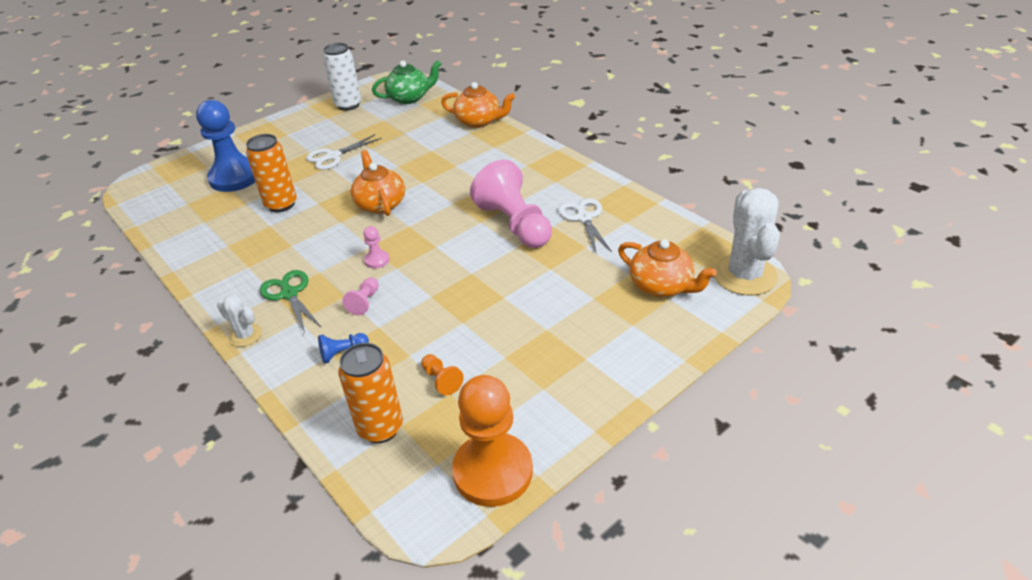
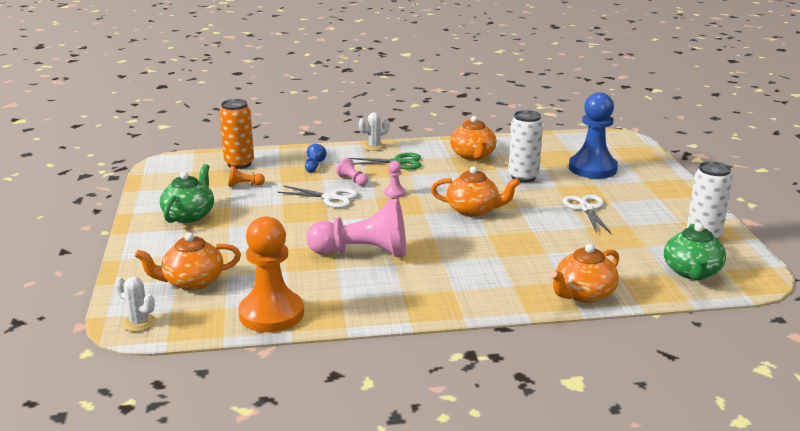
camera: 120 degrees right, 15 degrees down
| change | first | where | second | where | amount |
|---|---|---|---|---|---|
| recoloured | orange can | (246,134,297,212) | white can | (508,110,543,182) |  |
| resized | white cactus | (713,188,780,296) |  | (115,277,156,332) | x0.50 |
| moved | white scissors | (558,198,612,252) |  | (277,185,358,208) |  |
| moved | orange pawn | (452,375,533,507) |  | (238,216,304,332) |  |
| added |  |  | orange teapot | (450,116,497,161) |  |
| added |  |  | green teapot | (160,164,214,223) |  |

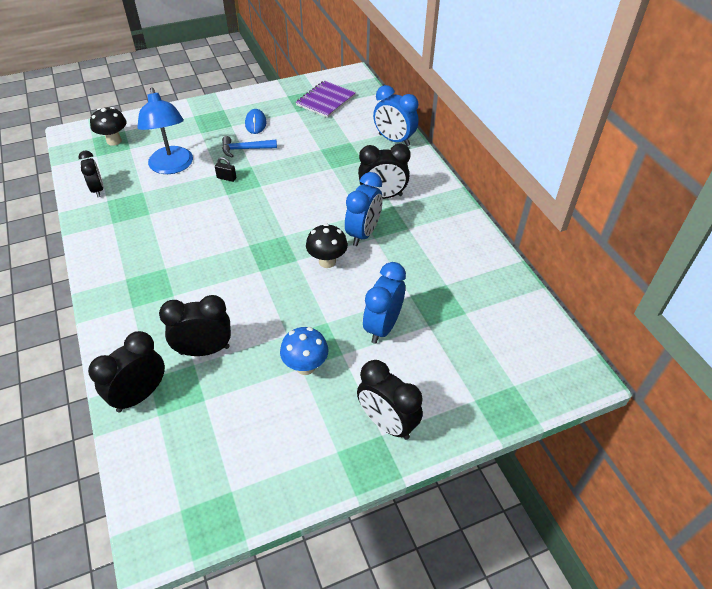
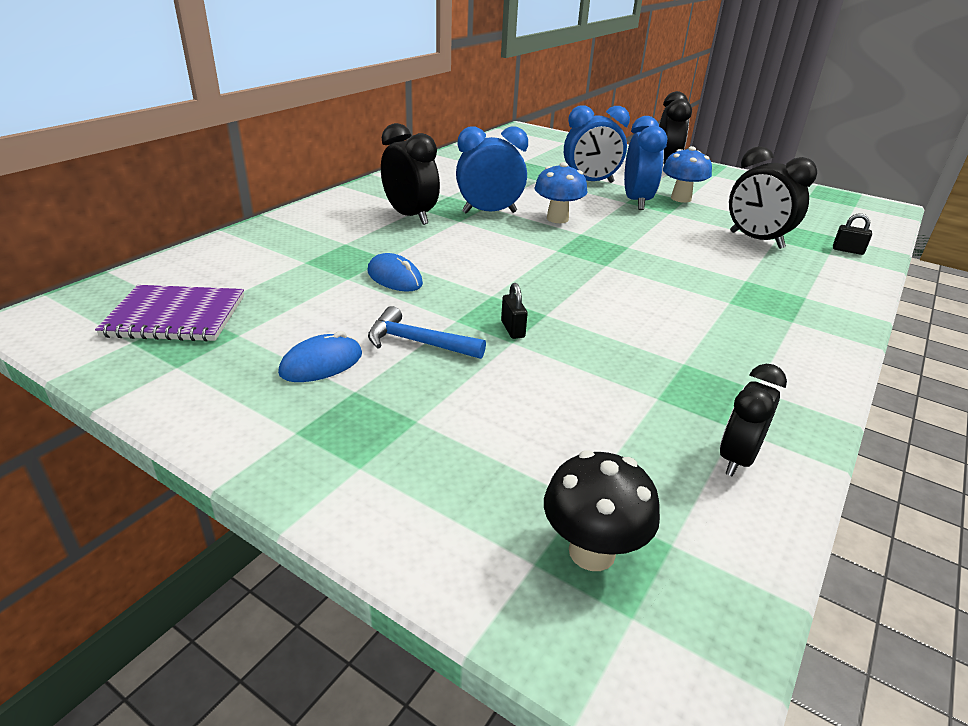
camera: 125 degrees left, 15 degrees down
| change | first | where | second | where | amount |
|---|---|---|---|---|---|
| moved | blue clock | (373,85,419,146) |  | (624,116,667,210) |  |
| removed | blue lamp | (137,87,193,174) |  |  |  |
| turned | blue hammer | (222,136,277,157) |  | (368,306,486,359) | 150 degrees clockwise |
| recoloured | black mushroom | (306,223,348,268) | blue mushroom | (535,162,588,223) |  |
| replaced | black clock | (88,331,165,412) | black padlock | (833,213,872,255) |  |
| added |  |  | blue mouse | (368,253,423,292) |  |

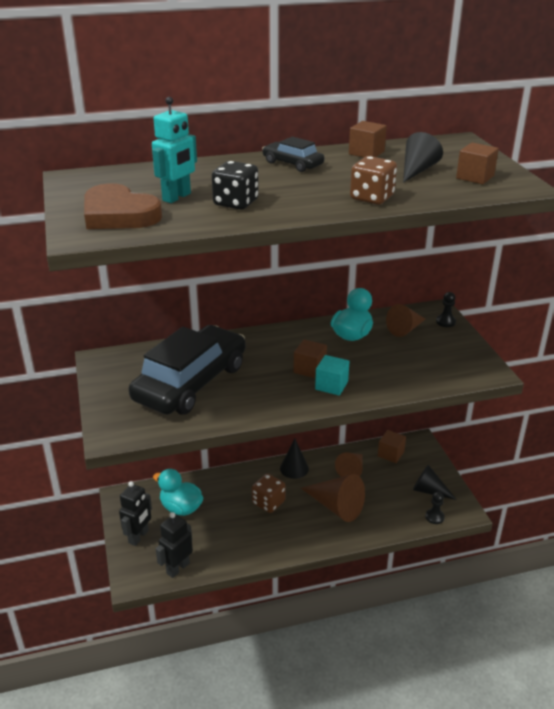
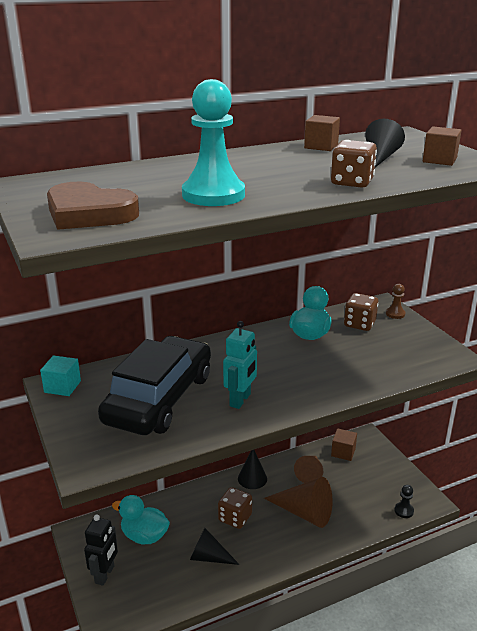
camera: 10 degrees left, 5 degrees down
| change | first | where | second | where | amount |
|---|---|---|---|---|---|
| moved | turquoise robot | (152,97,197,203) |  | (223,321,257,409) |  |
| removed | black car | (262,137,324,172) |  |  |  |
| replaced | black dice | (212,161,259,210) | turquoise pawn | (182,79,245,206) |  |
| recoloured | black pawn | (436,292,456,327) | brown pawn | (386,284,406,319) |  |
| replaced | brown cone | (386,304,425,337) | brown dice | (344,293,378,331) |  |
| removed | brown cube | (294,339,327,379) |  |  |  |
| moved | turquoise cube | (315,355,349,396) |  | (40,356,81,396) |  |
| moved | black cone | (413,465,457,500) |  | (190,528,240,565) |  |
| removed | black robot | (156,512,193,578) |  |  |  |

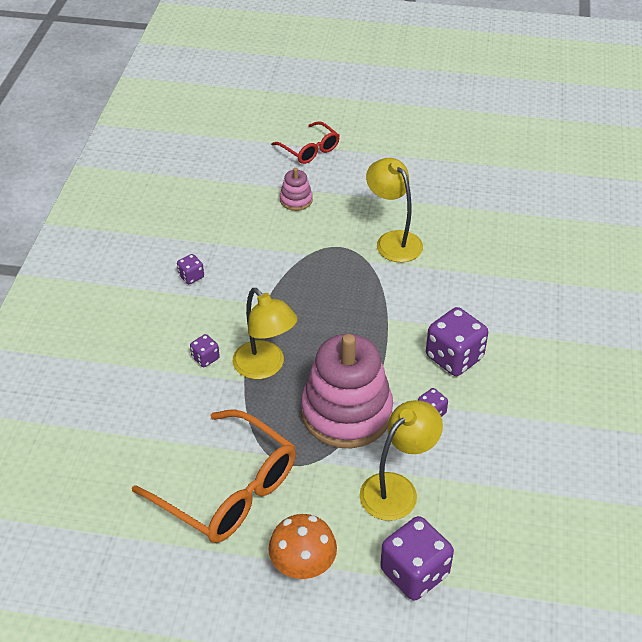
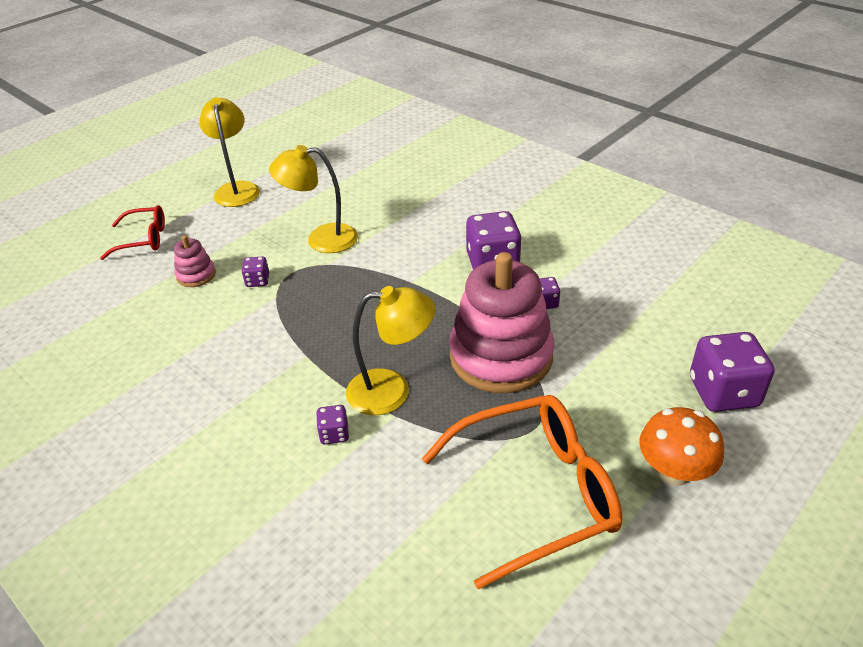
camera: 55 degrees left, 5 degrees down
| change | first | where | second | where | amount |
|---|---|---|---|---|---|
| moved | purple dice | (177,254,204,284) |  | (241,257,269,287) |  |
| moved | yellow lamp | (359,400,443,521) |  | (199,97,260,207) |  |

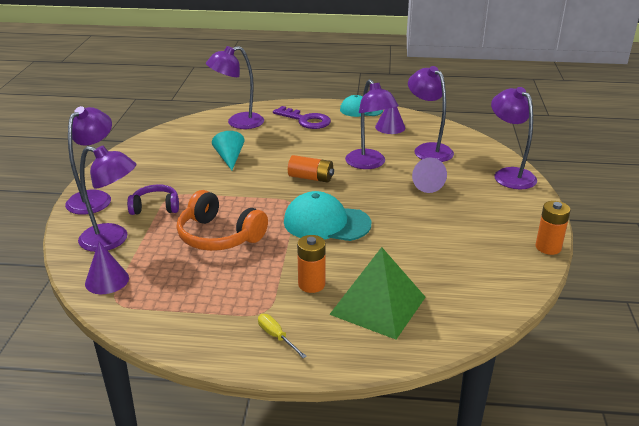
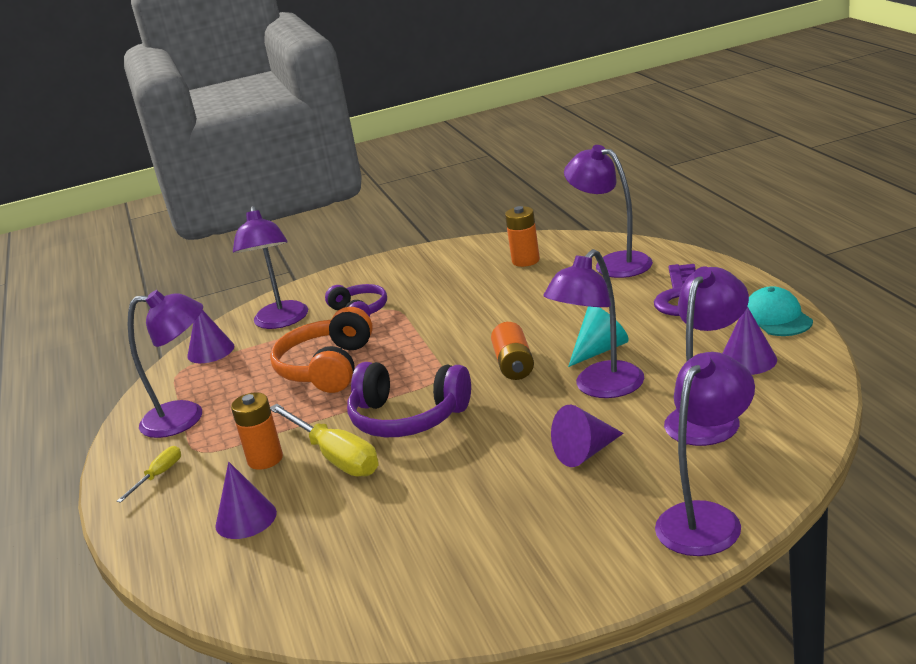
camera: 70 degrees right, 5 degrees down
| change | first | where | second | where | amount |
|---|---|---|---|---|---|
| moved | purple lamp | (65,106,112,215) |  | (128,290,203,438) |  |
| moved | turquoise cone | (212,131,244,170) |  | (568,306,629,367) |  |
| replaced | turquoise cap | (284,191,371,241) | purple headphones | (347,362,471,437) |  |
| moved | orange battery | (536,201,571,255) |  | (505,206,540,267) |  |
| replaced | green pyramid | (329,247,426,340) | purple cone | (215,462,277,539) |  |
| added |  |  | yellow screwdriver | (270,404,378,477) |  |

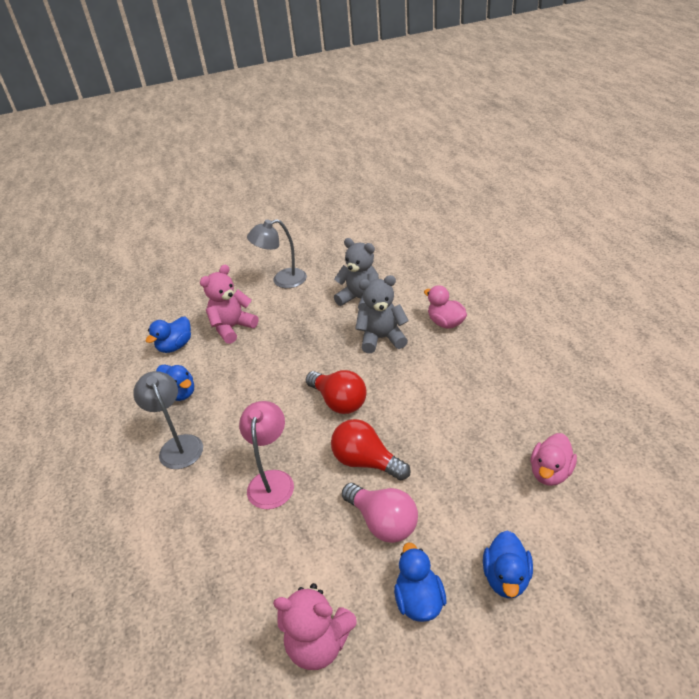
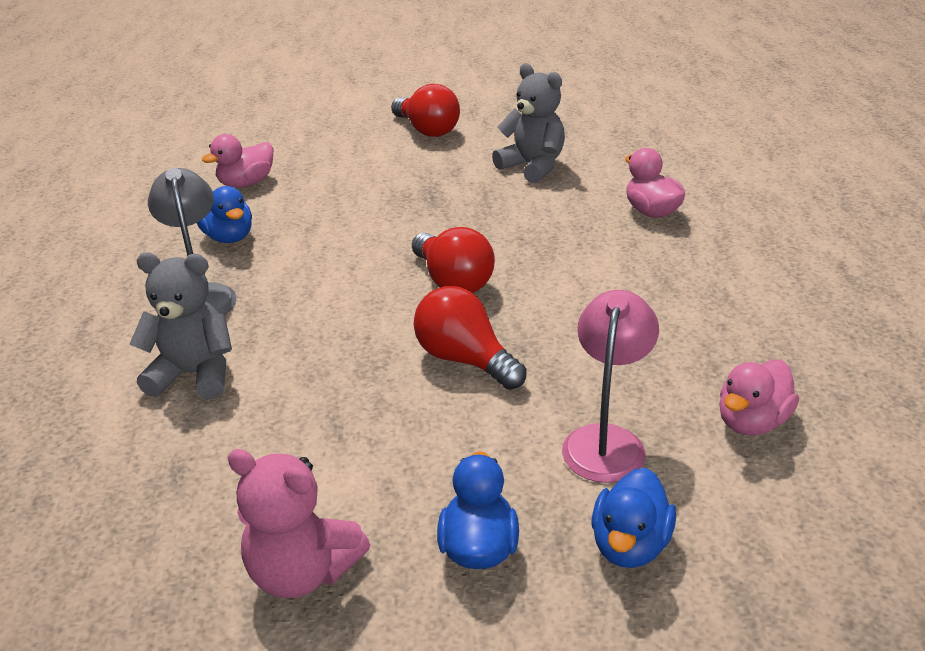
camera: 10 degrees right, 5 degrees down
| change | first | where | second | where | amount |
|---|---|---|---|---|---|
| replaced | grey lamp | (247,219,307,288) | red light bulb | (391,84,460,137) |  |
| removed | pink teddy bear | (200,264,258,344) |  |  |  |
| moved | grey teddy bear | (355,275,409,353) |  | (129,253,232,400) |  |
| recoloured | blue duck | (146,317,191,353) | pink duck | (202,134,273,188) |  |
| moved | pink lamp | (239,401,294,509) |  | (562,290,659,483) |  |
| removed | pink light bulb | (342,483,418,543) |  |  |  |

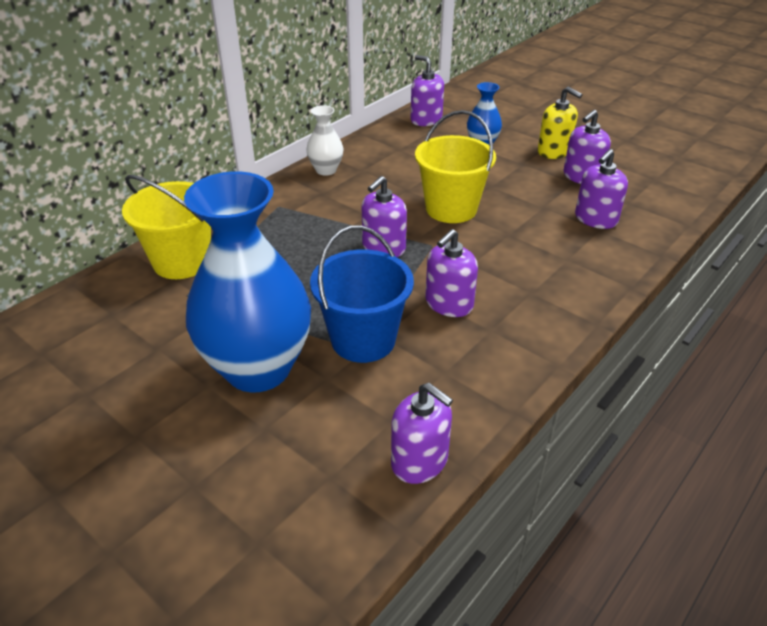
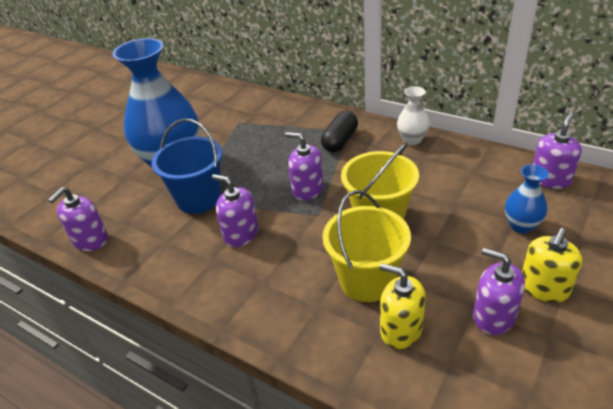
camera: 85 degrees right, 0 degrees up
| change | first | where | second | where | amount |
|---|---|---|---|---|---|
| recoloured | purple soap dispenser | (575,149,628,229) | yellow soap dispenser | (379,263,426,349) |  |
| moved | yellow bucket | (122,175,211,279) |  | (323,190,411,302) |  |
| added |  |  | black capsule | (321,111,358,152) |  |

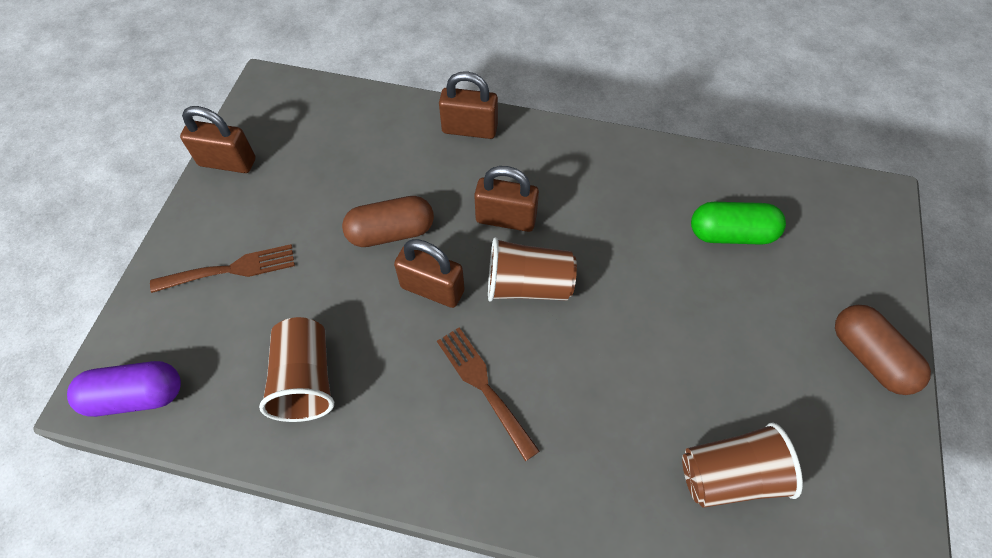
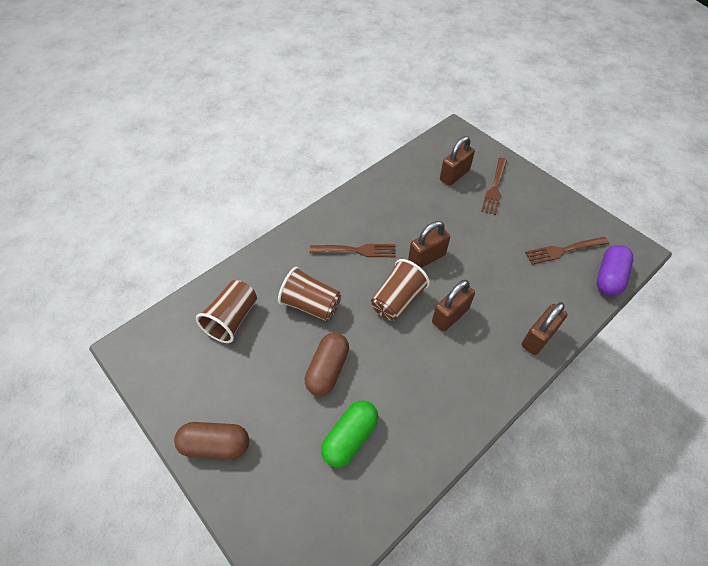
camera: 125 degrees right, 5 degrees down
| change | first | where | second | where | amount |
|---|---|---|---|---|---|
| moved | brown padlock | (180,106,256,173) |  | (440,136,475,186) |  |
| moved | brown capsule | (342,196,434,247) |  | (305,333,349,396) |  |
| moved | brown cup | (259,317,334,422) |  | (278,267,341,321) |  |
| moved | purple capsule | (67,361,181,417) |  | (597,245,633,296) |  |
| added |  |  | brown fork | (525,237,609,265) |  |

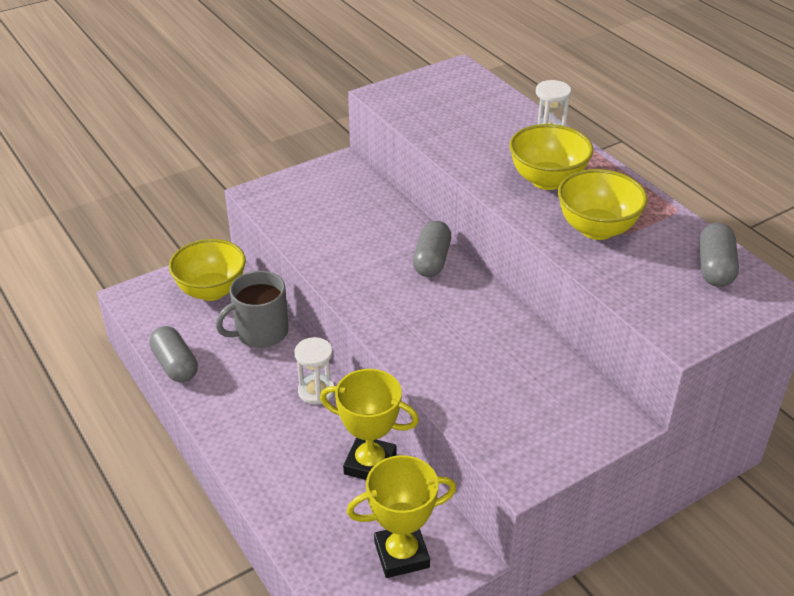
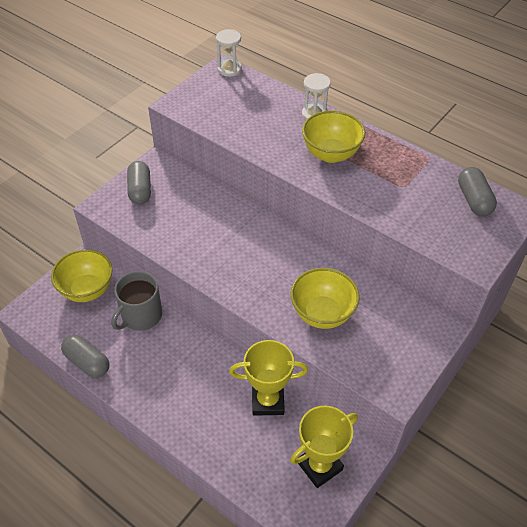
camera: 20 degrees left, 10 degrees up
| change | first | where | second | where | amount |
|---|---|---|---|---|---|
| moved | yellow bowl | (558,169,648,240) |  | (291,268,360,329) |  |
| moved | grey capsule | (413,221,451,277) |  | (127,161,151,204) |  |
| moved | white hourglass | (295,337,334,404) |  | (216,29,242,77) |  |

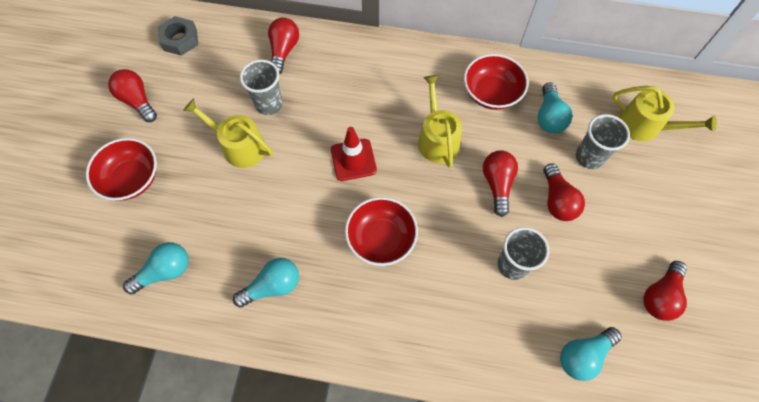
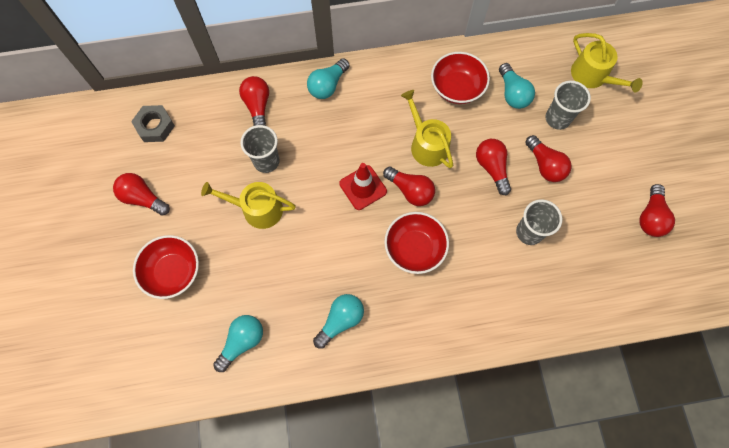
camera: 20 degrees left, 5 degrees up
| change | first | where | second | where | amount |
|---|---|---|---|---|---|
| turned | yellow watering can | (613,86,717,141) |  | (571,33,643,92) | 45 degrees clockwise |
| moved | turquoise light bulb | (560,327,622,381) |  | (307,58,350,99) |  |
| added |  |  | red light bulb | (383,167,435,206) |  |

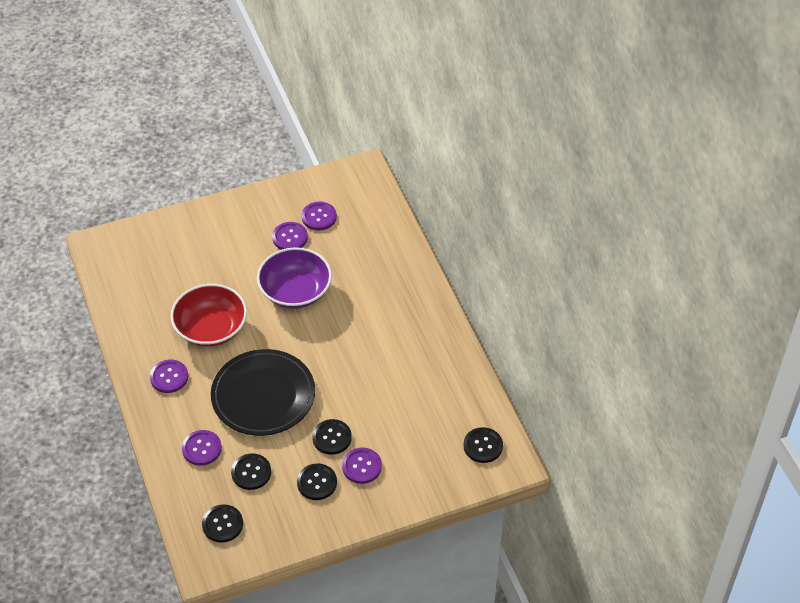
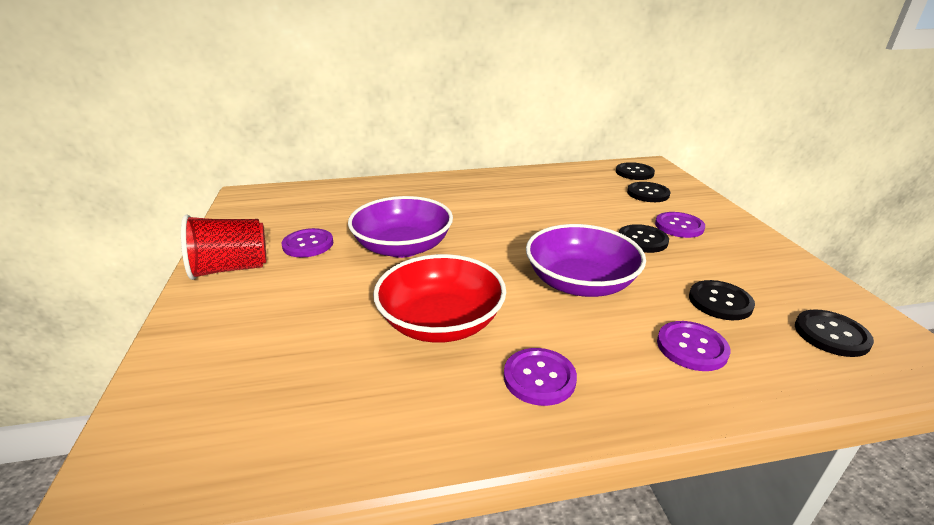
camera: 80 degrees left, 20 degrees down
| change | first | where | second | where | amount |
|---|---|---|---|---|---|
| removed | purple button | (302,201,337,230) |  |  |  |
| replaced | black plate | (211,349,315,436) | purple bowl | (526,224,646,297) |  |
| moved | black button | (297,463,337,500) |  | (627,182,670,202) |  |
| added |  |  | red cup | (181,215,266,280) |  |

